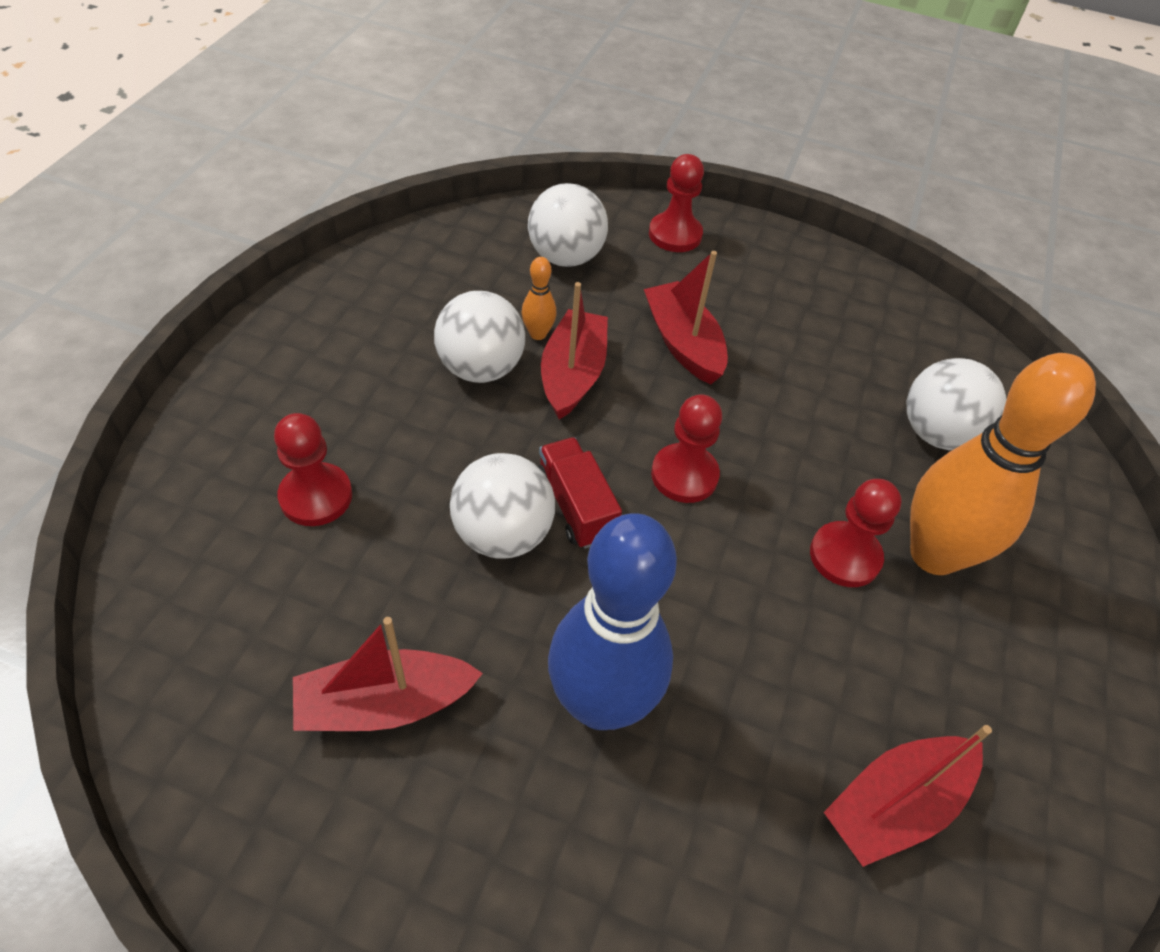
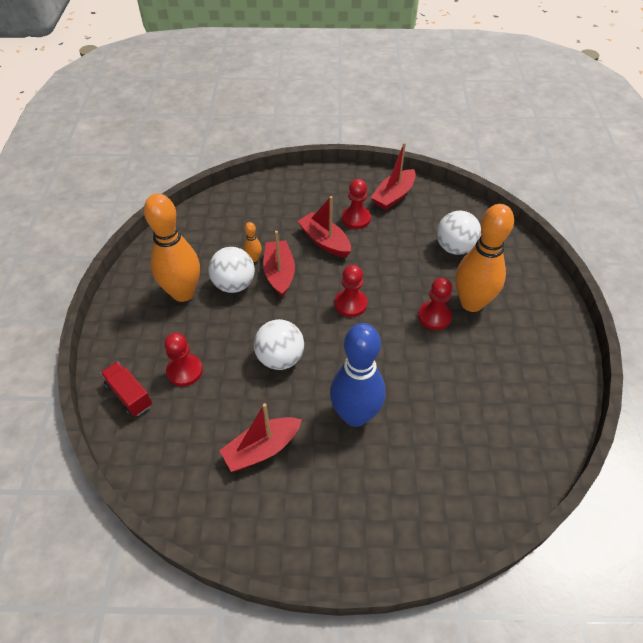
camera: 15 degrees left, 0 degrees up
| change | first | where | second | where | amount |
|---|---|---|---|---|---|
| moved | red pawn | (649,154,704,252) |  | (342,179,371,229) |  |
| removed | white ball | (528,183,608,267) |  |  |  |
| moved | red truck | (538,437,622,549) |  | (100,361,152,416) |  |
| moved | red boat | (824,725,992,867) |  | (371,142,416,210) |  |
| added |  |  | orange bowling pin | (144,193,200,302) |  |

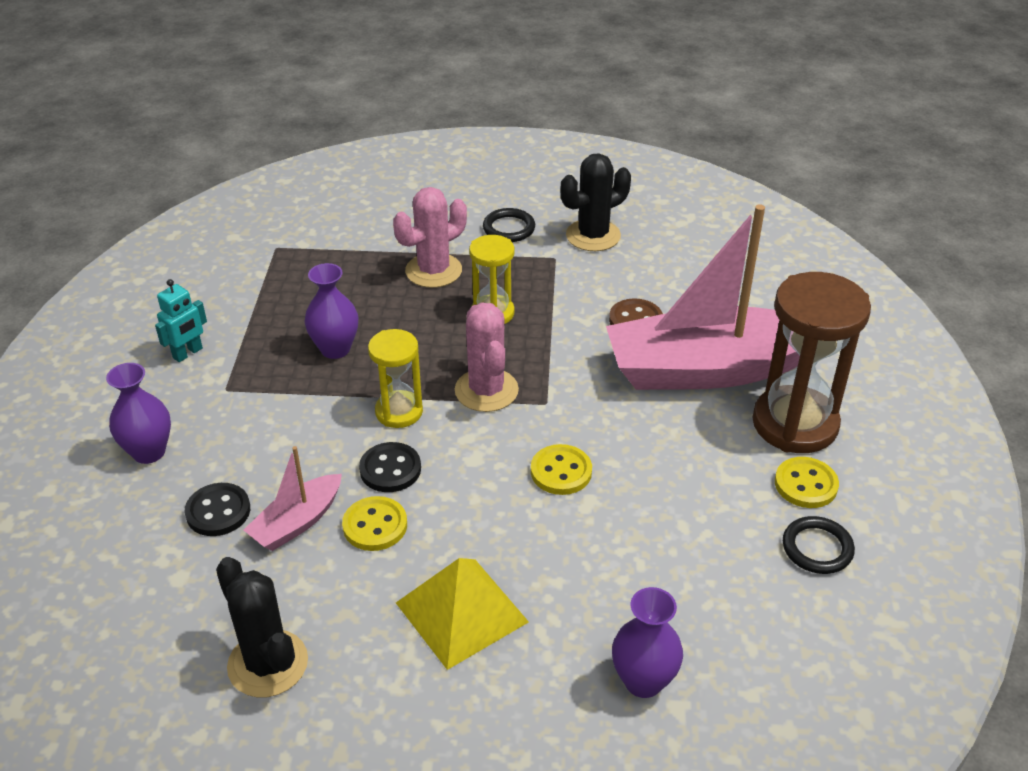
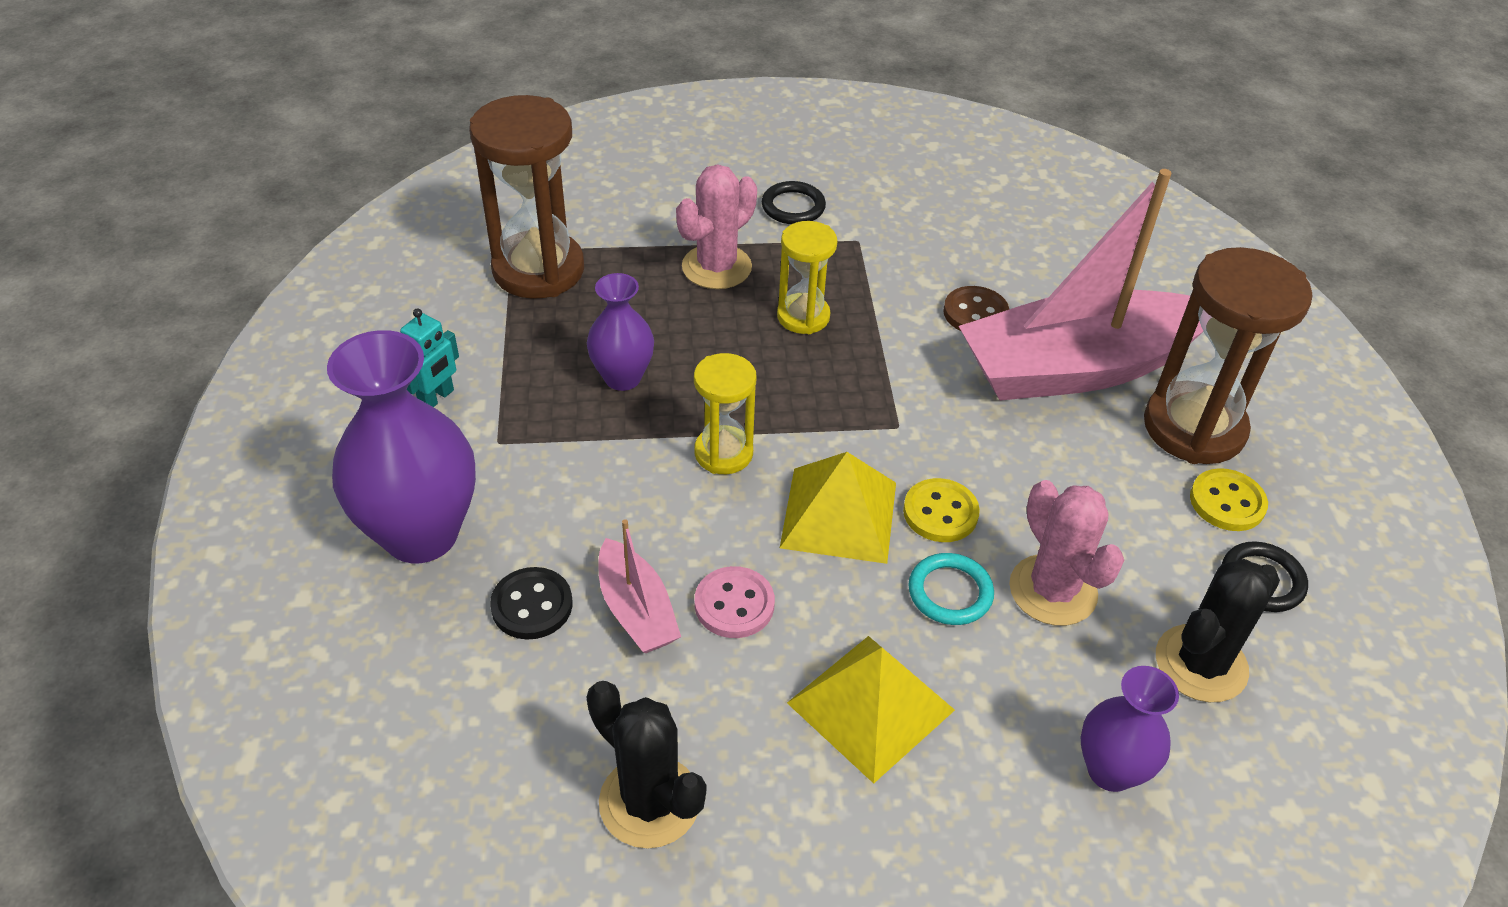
camera: 10 degrees left, 5 degrees up
| change | first | where | second | where | amount |
|---|---|---|---|---|---|
| moved | black cactus | (560,153,631,251) |  | (1156,559,1280,702) |  |
| moved | pink cactus | (455,302,519,412) |  | (1009,480,1124,626) |  |
| resized | purple vase | (106,363,171,464) |  | (327,330,476,563) | x1.79 |
| removed | black button | (359,442,421,492) |  |  |  |
| turned | pink boat | (244,446,342,551) |  | (599,519,681,653) | 60 degrees counterclockwise |
| recoloured | yellow button | (342,496,407,551) | pink button | (695,566,775,638) |  |
| added |  |  | brown hourglass | (469,95,584,299) |  |
| added |  |  | yellow pyramid | (780,452,896,564) |  |
| added |  |  | turquoise ring | (909,553,994,625) |  |

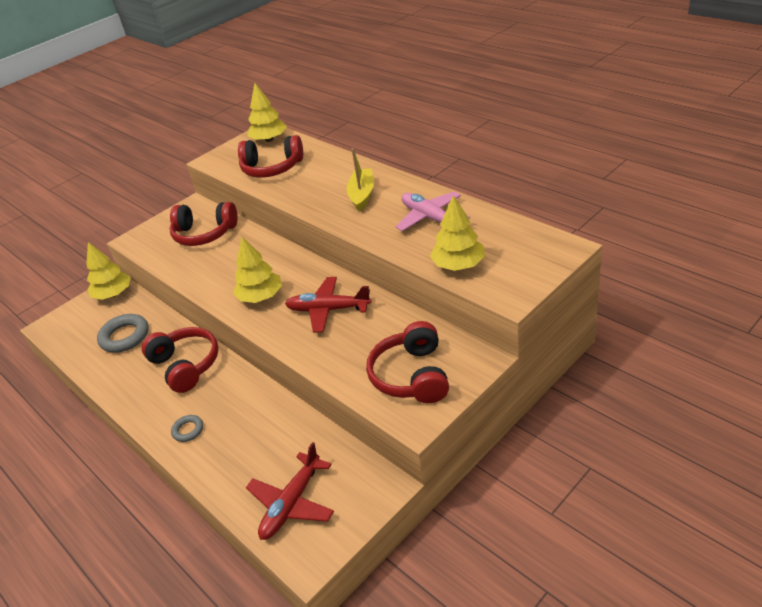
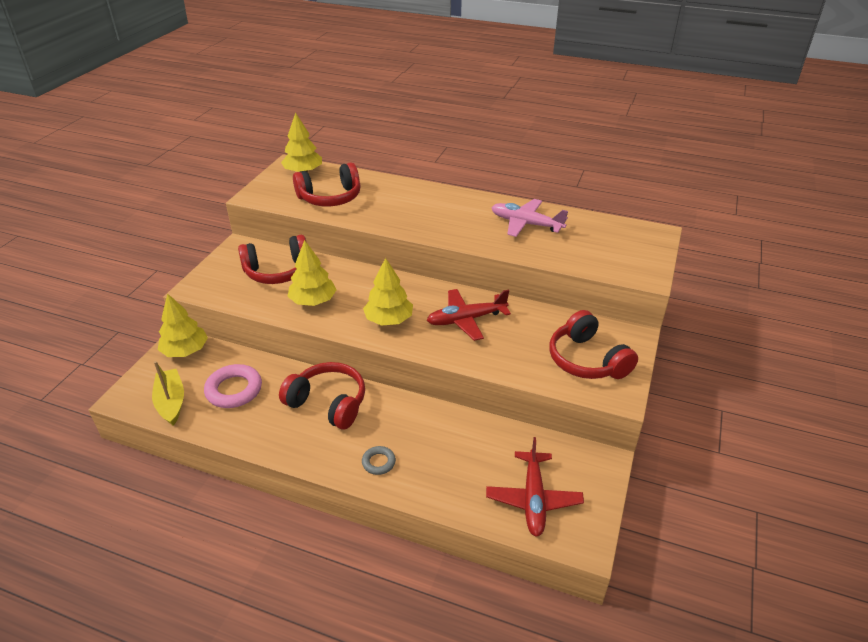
camera: 30 degrees left, 0 degrees up
| change | first | where | second | where | amount |
|---|---|---|---|---|---|
| moved | yellow boat | (347,148,374,212) |  | (152,361,184,426) |  |
| moved | yellow tree | (430,196,485,271) |  | (287,240,337,306) |  |
| recoloured | grey ring | (97,314,149,352) | pink ring | (204,364,262,408) |  |

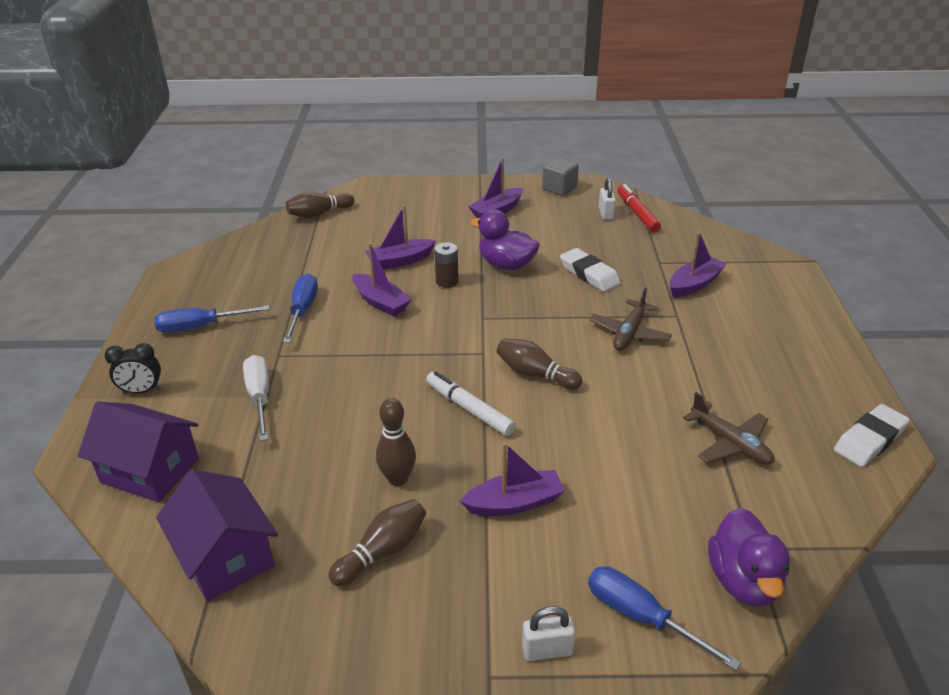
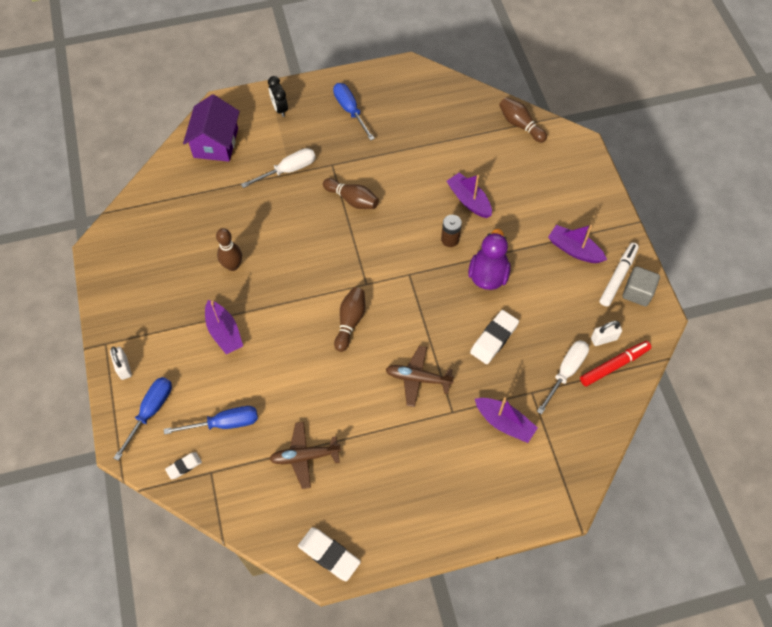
camera: 75 degrees right, 25 degrees up
| change | first | where | second | where | amount |
|---|---|---|---|---|---|
| removed | purple boat | (352,243,411,317) |  |  |  |
| moved | blue screwdriver | (283,273,318,343) |  | (164,406,258,435) |  |
| moved | white marker | (426,371,516,436) |  | (600,243,639,306) |  |
| turned | brown plane | (683,392,774,465) |  | (269,422,341,489) | 45 degrees clockwise |
| removed | purple house | (156,469,278,601) |  |  |  |
| moved | brown bowling pin | (329,499,426,587) |  | (323,178,379,209) |  |
| replaced | purple duck | (708,508,790,607) | white eraser | (165,452,202,479) |  |
| added |  |  | white screwdriver | (537,340,589,415) |  |

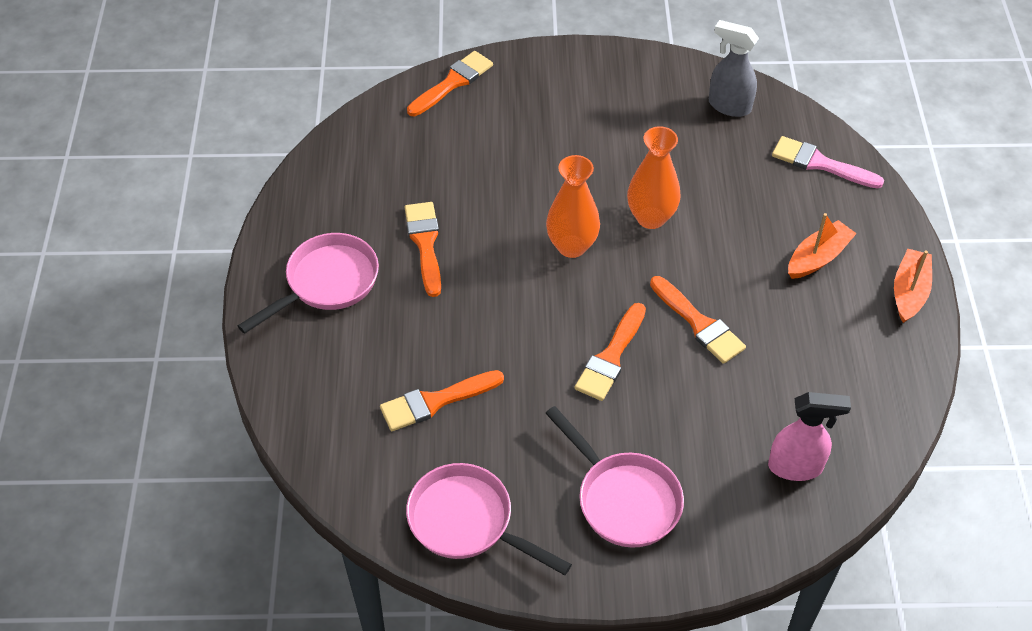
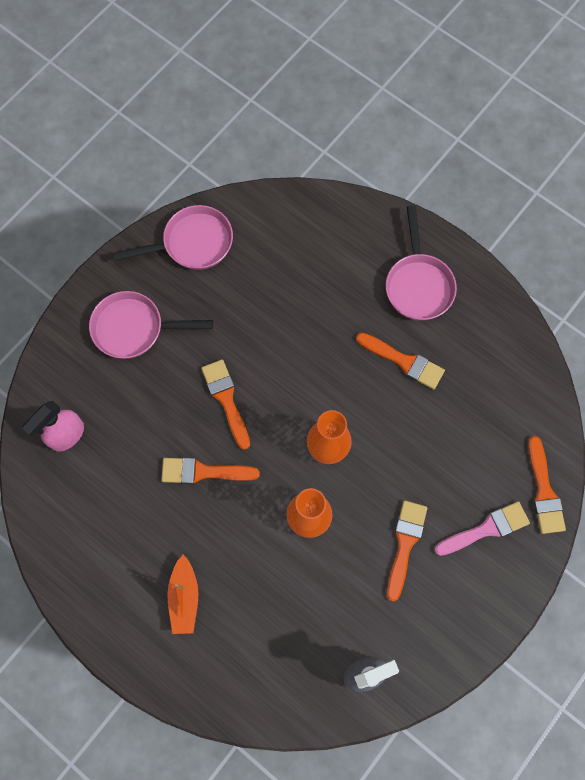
camera: 130 degrees right, 20 degrees up
| change | first | where | second | where | amount |
|---|---|---|---|---|---|
| moved | pink brush | (772,136,884,189) |  | (434,501,530,556) |  |
| removed | orange boat | (894,249,932,323) |  |  |  |
| moved | orange brush | (380,370,504,431) |  | (387,500,427,602) |  |

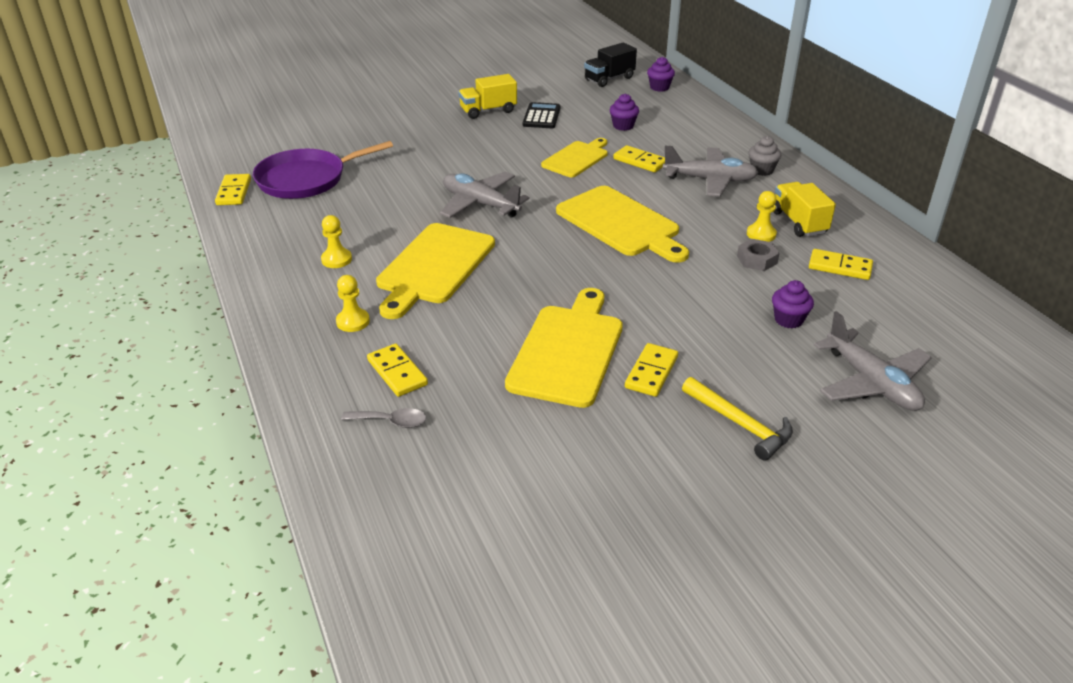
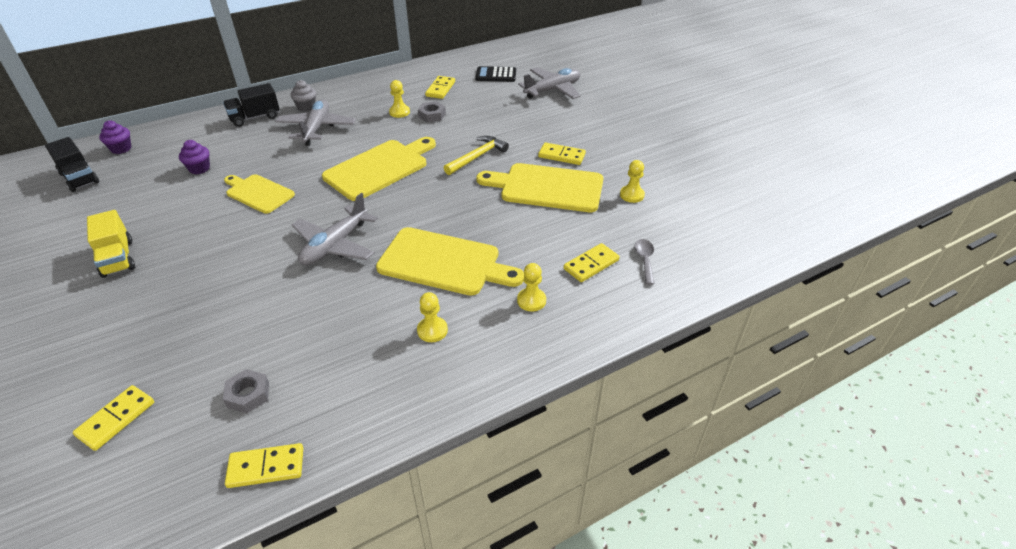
camera: 95 degrees left, 5 degrees up
| change | first | where | second | where | amount |
|---|---|---|---|---|---|
| moved | black calculator | (523,102,560,128) |  | (475,66,516,82) |  |
| replaced | purple pan | (253,141,393,199) | grey nut | (223,369,269,414) |  |
| moved | yellow domino | (613,145,665,172) |  | (73,385,154,451) |  |
| removed | yellow truck | (774,182,836,237) |  |  |  |
| removed | purple cupcake | (772,280,814,328) |  |  |  |
| moved | yellow hammer | (682,377,793,460) |  | (444,136,509,175) |  |
| added |  |  | black truck | (223,83,280,127) |  |
| added |  |  | yellow pawn | (620,160,645,203) |  |

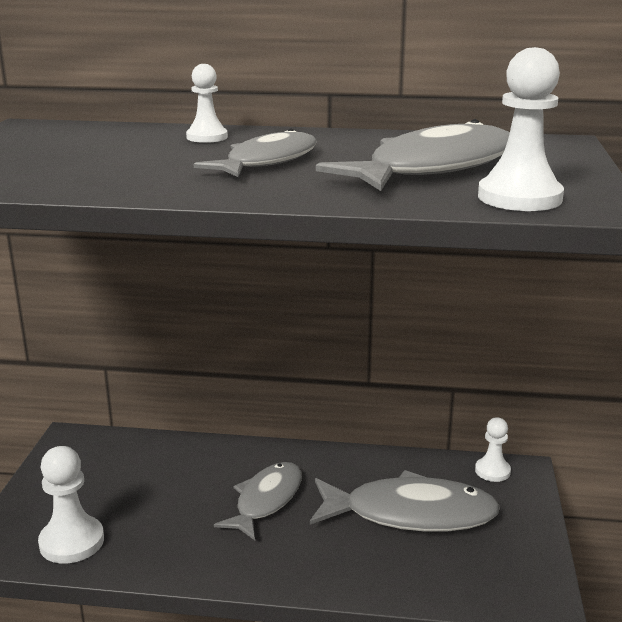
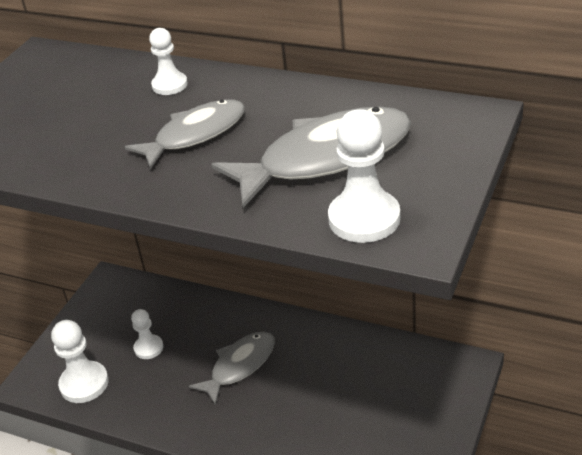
camera: 20 degrees right, 15 degrees up
| change | first | where | second | where | amount |
|---|---|---|---|---|---|
| moved | white pawn | (475,417,511,482) |  | (131,309,163,359) |  |
| removed | grey fish | (310,470,500,532) |  |  |  |

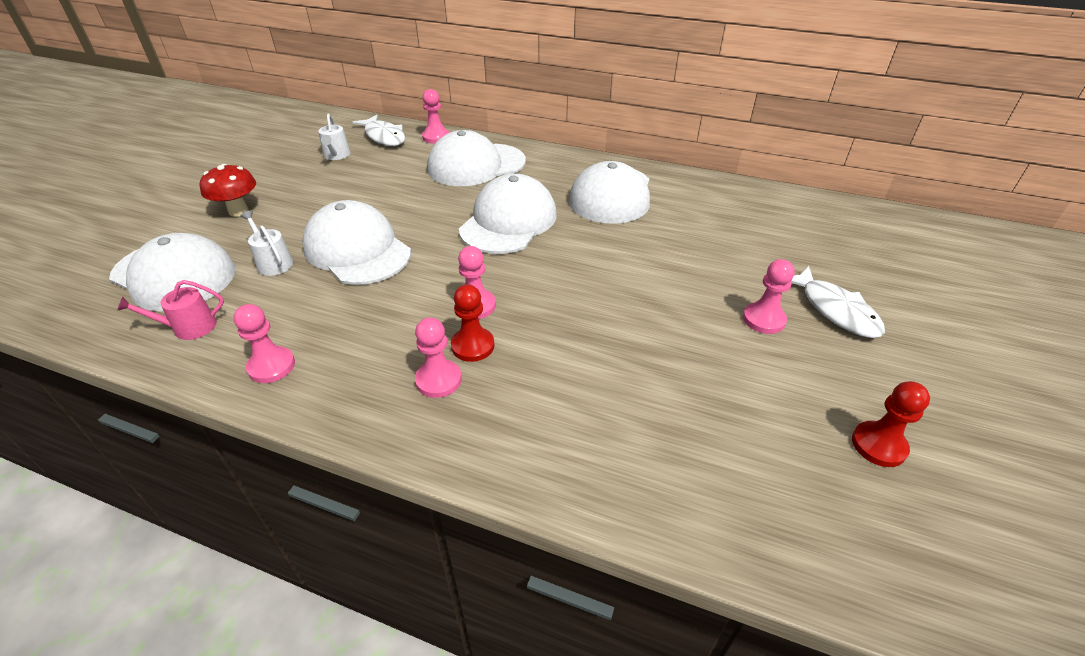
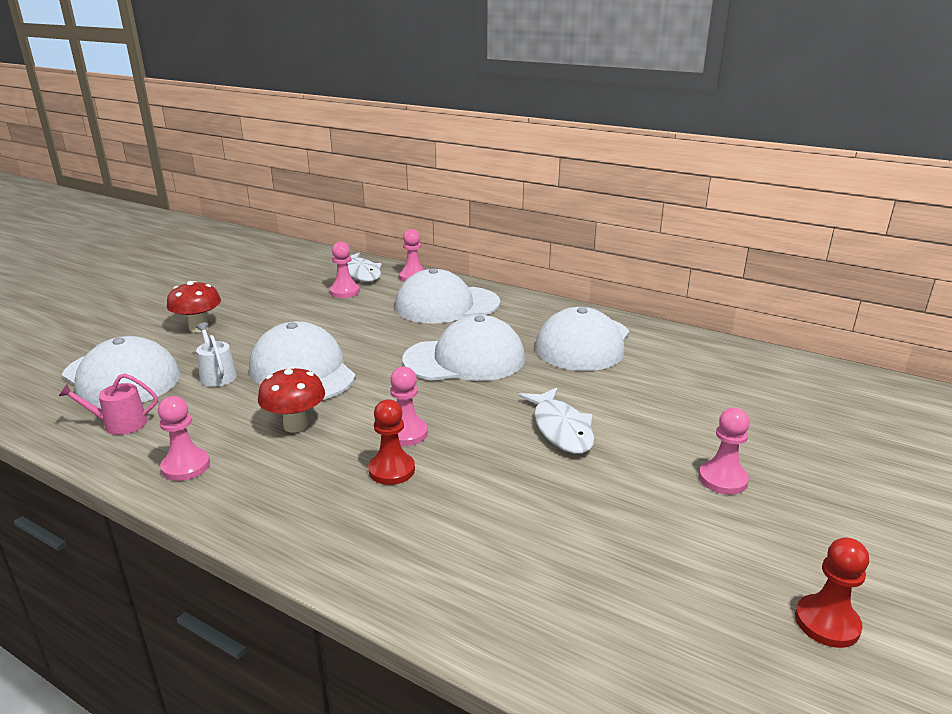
camera: 10 degrees right, 15 degrees down
| change | first | where | second | where | amount |
|---|---|---|---|---|---|
| removed | white watering can | (318,114,350,160) |  |  |  |
| turned | white cap | (459,174,557,254) |  | (402,315,525,381) | 45 degrees clockwise |
| moved | white fish | (791,266,885,338) |  | (518,388,594,454) |  |
| moved | pink pawn | (415,317,462,398) |  | (329,242,360,298) |  |
| added |  |  | red mushroom | (258,366,325,433) |  |

